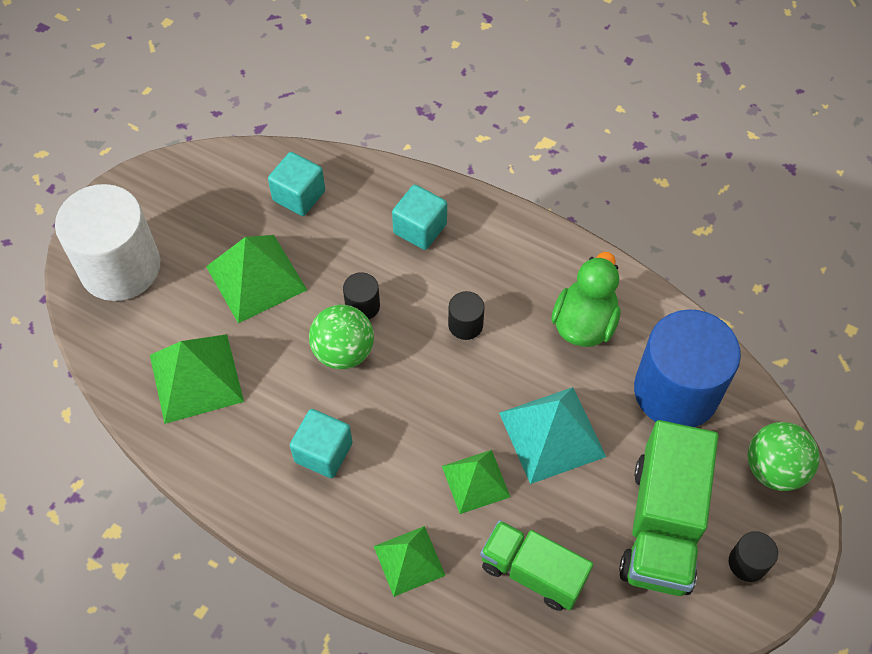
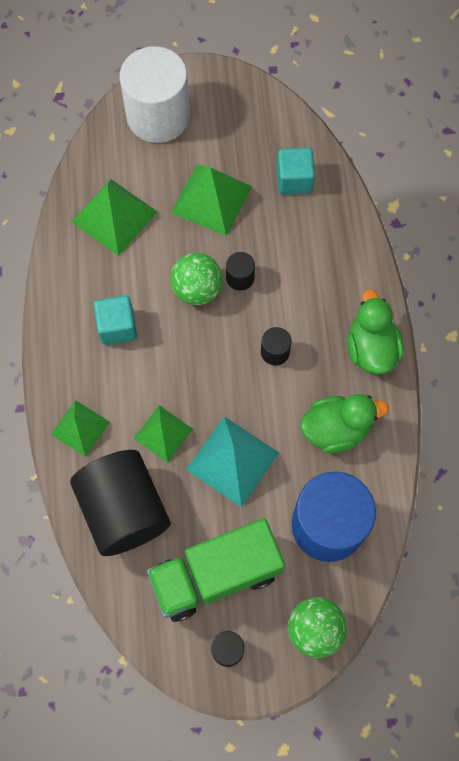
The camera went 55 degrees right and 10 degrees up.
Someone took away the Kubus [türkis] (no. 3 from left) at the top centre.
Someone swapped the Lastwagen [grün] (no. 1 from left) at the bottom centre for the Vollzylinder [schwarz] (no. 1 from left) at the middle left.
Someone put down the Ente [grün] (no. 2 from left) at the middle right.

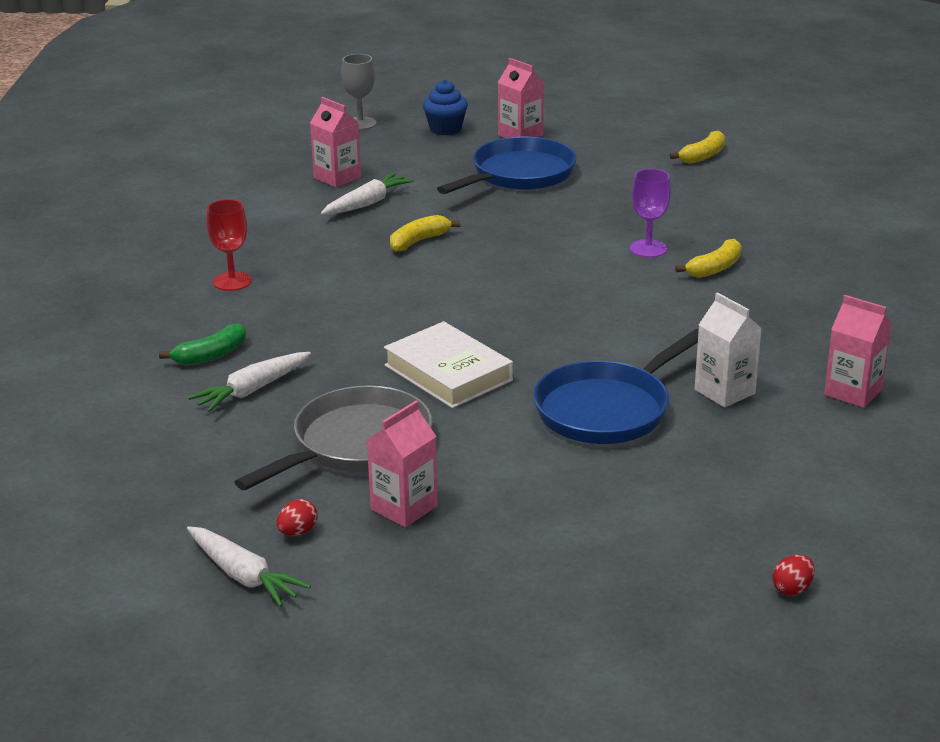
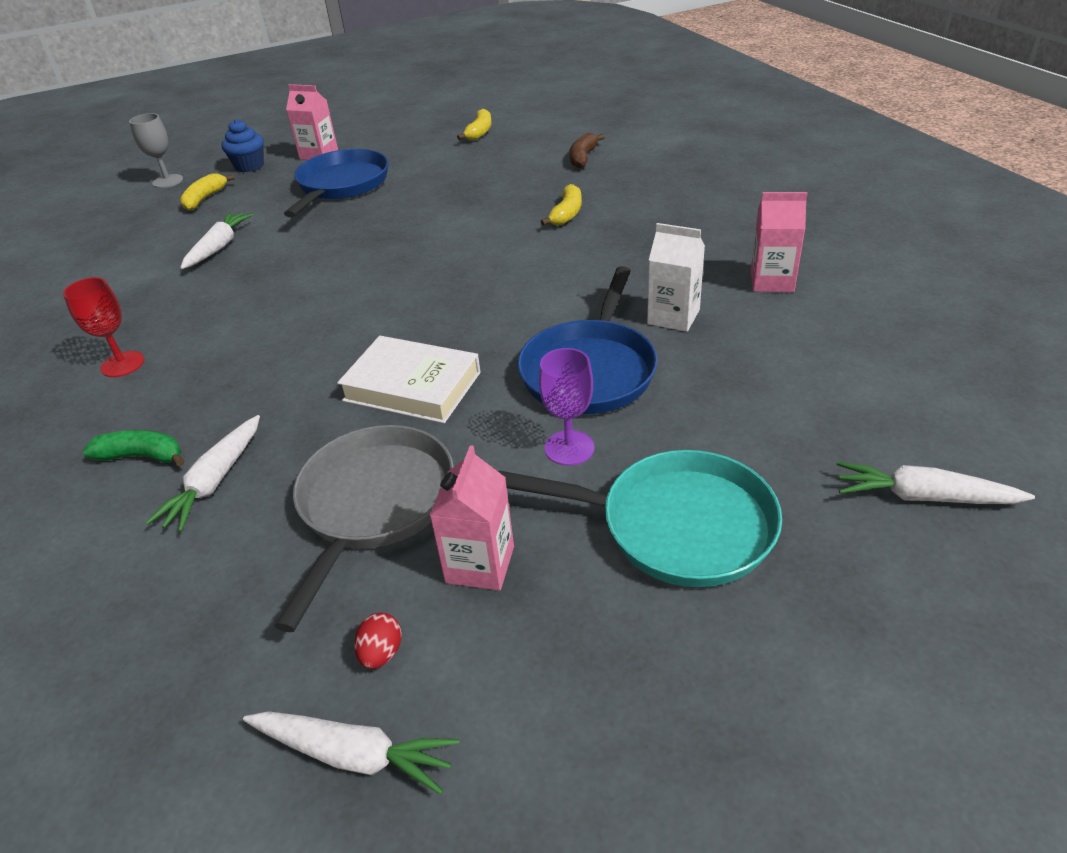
The camera went 25 degrees left and 10 degrees up.
Someone rotated the Banane [grün] at the middle left by 105 degrees counterclockwise.
Someone took away the Getränkekarton [rosa] (no. 1 from left) at the top centre.
Someone carried the Banane [gelb] (no. 1 from left) from the top centre to the top left.
Someone carried the Kelch [lila] from the top right to the centre.
Someone swapped the Ei [rot] (no. 2 from left) at the bottom right for the Karotte [weiß] (no. 4 from left) at the middle right.
Someone put down the Pfanne [türkis] at the centre.
Someone put down the Banane [braun] at the top centre.

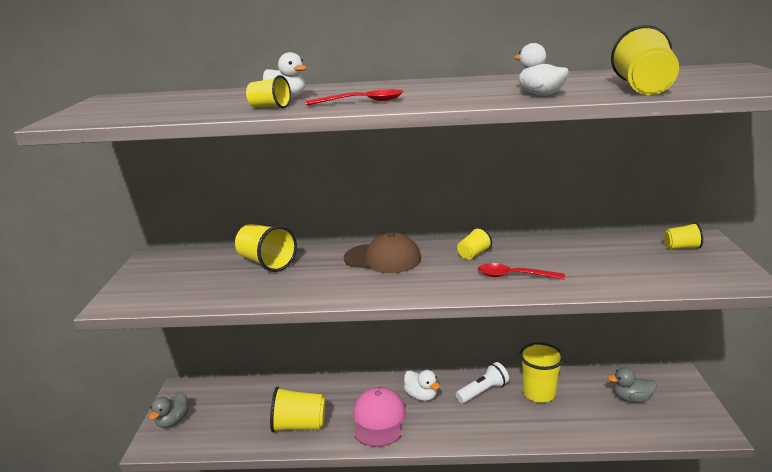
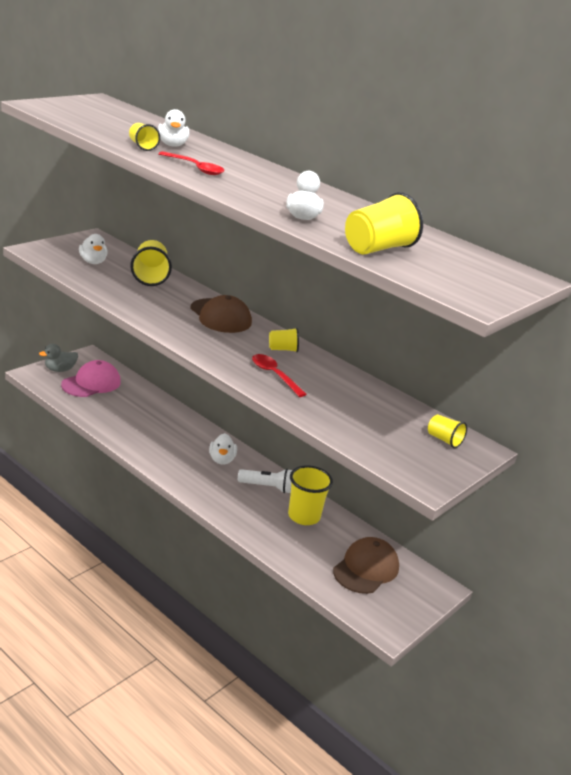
The camera went 35 degrees right and 5 degrees up.
Someone took away the Becher [gelb] (no. 3 from left) at the bottom centre.
Someone carried the Kappe [rosa] from the bottom centre to the middle left.
Someone swapped the Ente [grau] (no. 2 from left) at the bottom right for the Kappe [braun] (no. 2 from left) at the bottom centre.
Someone put down the Ente [weiß] (no. 1 from left) at the top left.

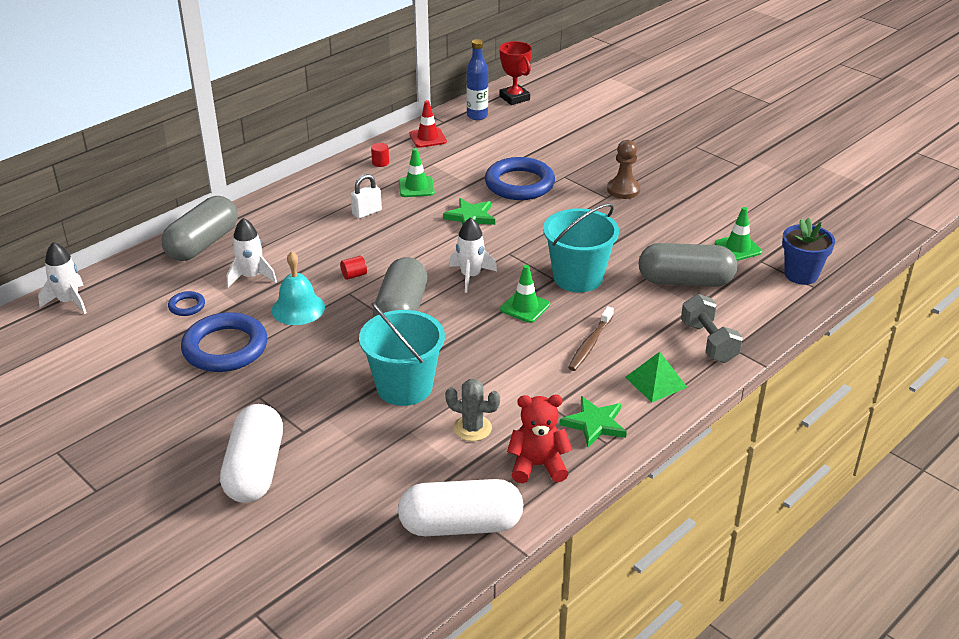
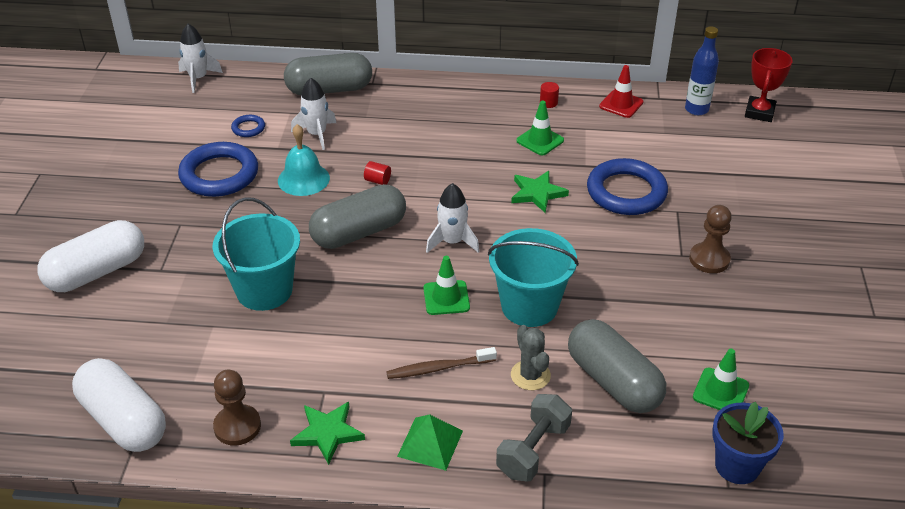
The camera went 50 degrees right and 5 degrees up.
Someone took away the Vorhängeschloss [weiß] at the top centre.
Someone carried the Kaktus [grau] from the centre to the bottom centre.
Someone swapped the Teddybär [rot] at the bottom centre for the Bauer [braun] (no. 1 from left) at the bottom left.

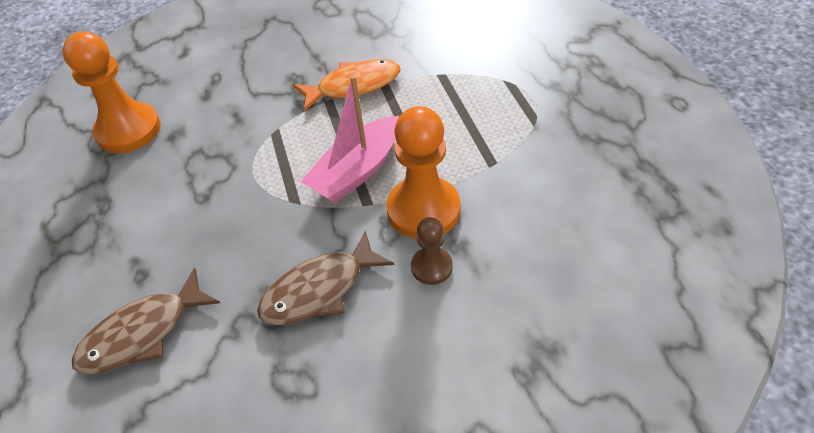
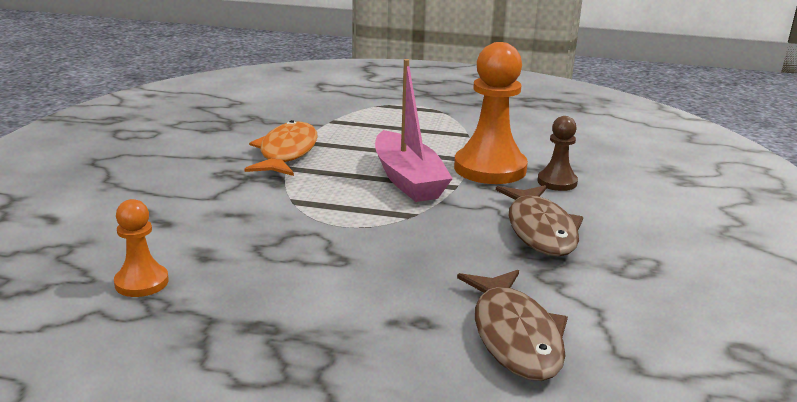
The camera went 65 degrees left and 25 degrees down.
Someone scaled the Bauer [orange] (no. 1 from left) at the top left by 0.53.

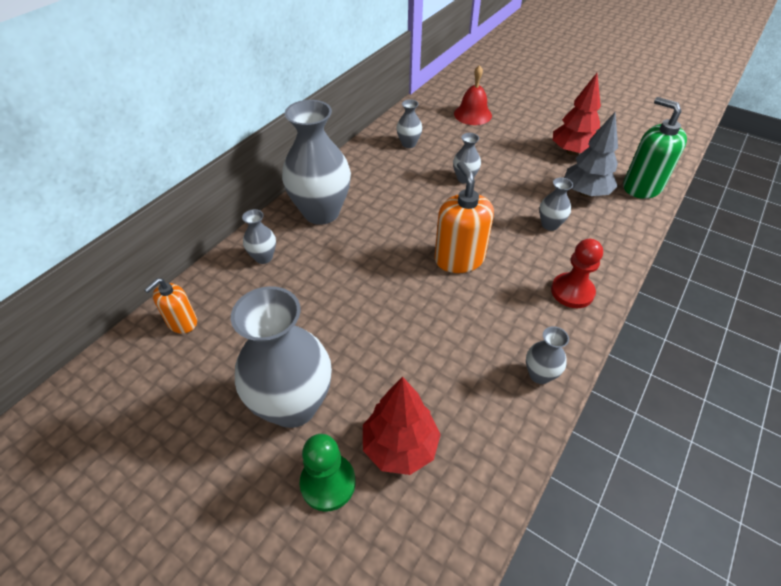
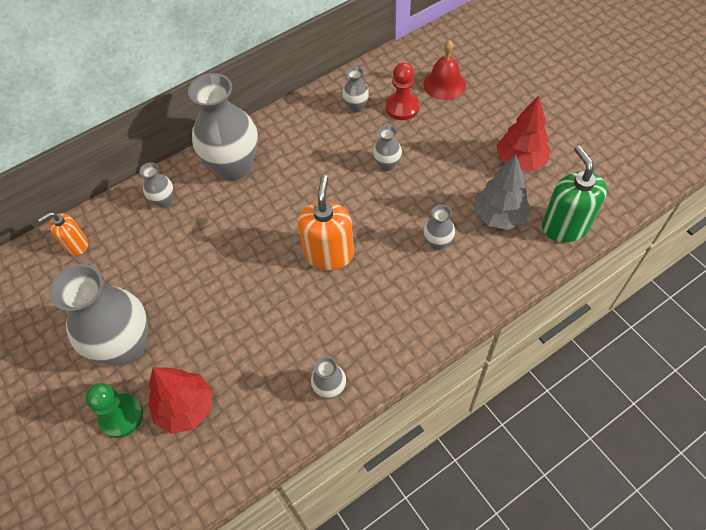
The camera went 25 degrees right and 10 degrees up.
Someone carried the Bauer [rot] from the middle right to the top centre.

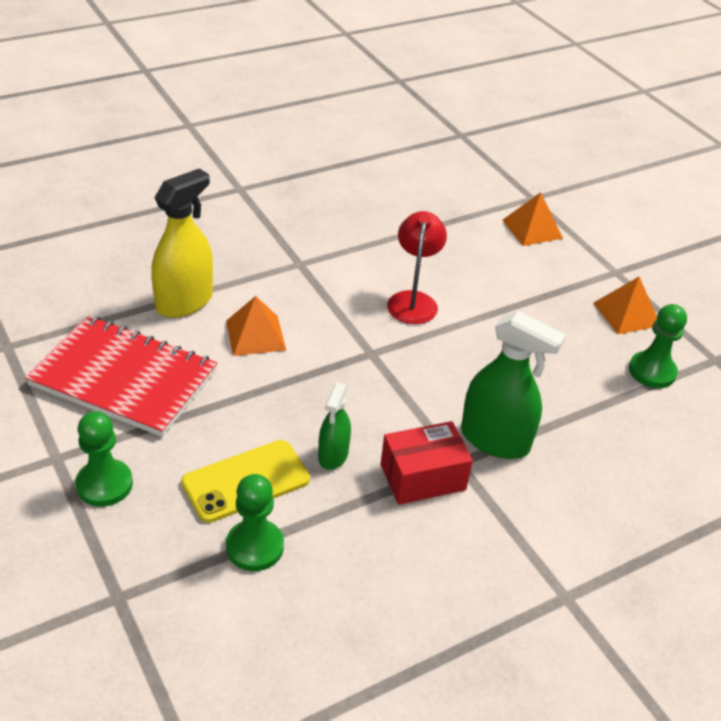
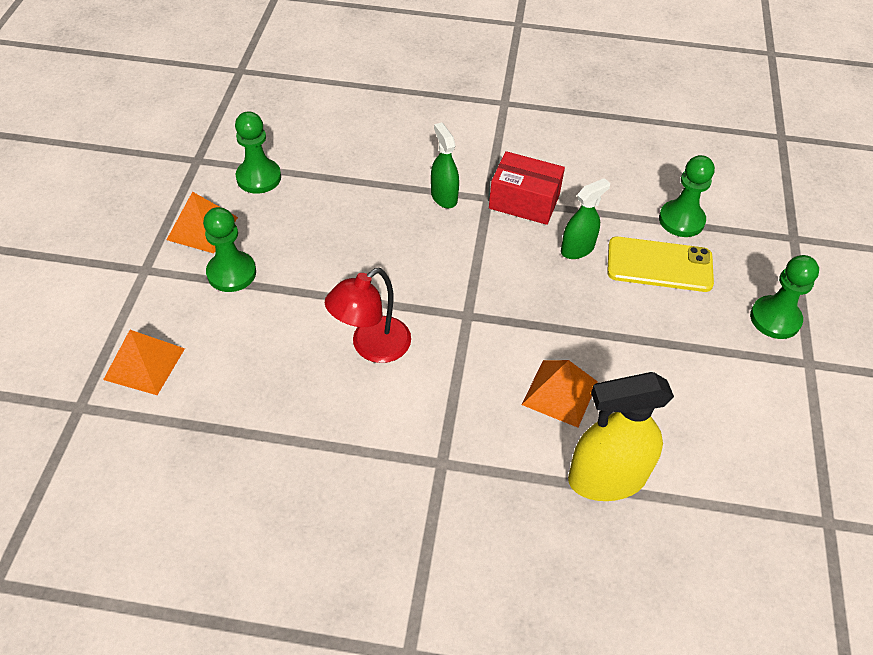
The camera went 140 degrees left and 10 degrees up.
Someone took away the Notizbuch [rot] at the middle left.
Someone scaled the Sprühflasche [grün] (no. 2 from left in the first image) at the middle right by 0.58.
Someone put down the Bauer [grün] (no. 1 from left) at the middle left.

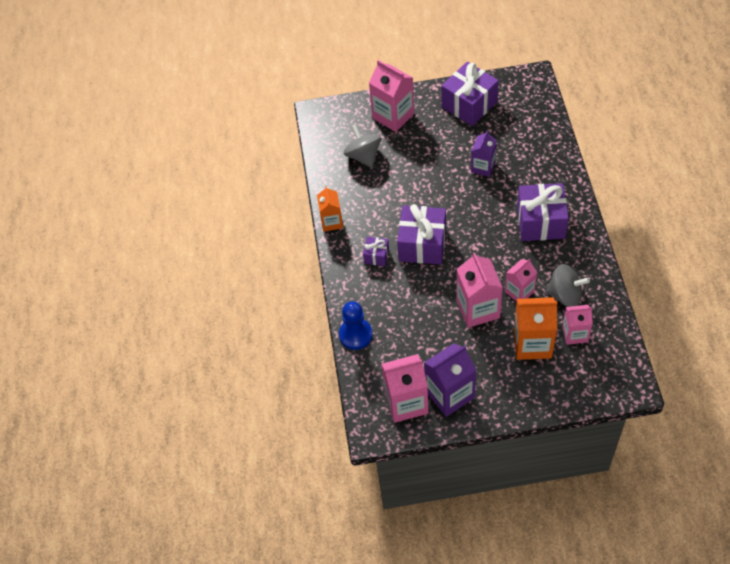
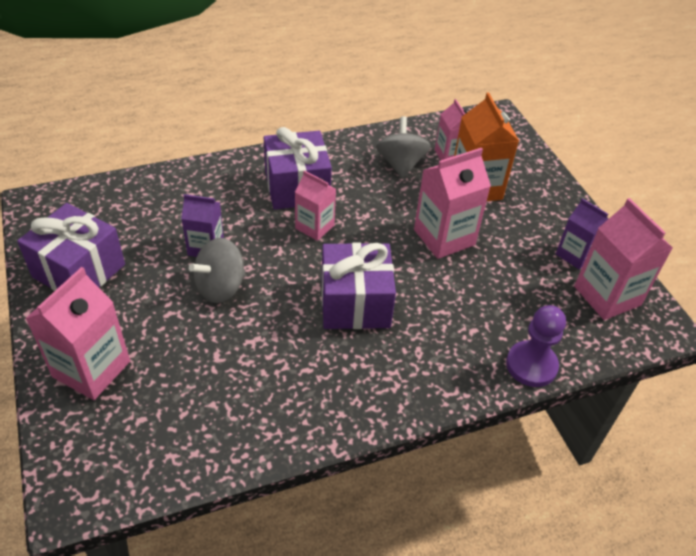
The camera went 110 degrees left and 10 degrees down.
Someone took away the Getränkekarton [orange] (no. 1 from left) at the centre.
Someone repainted the Bauer [blau] at the centre, which became the Bauer [lila] at the middle right.
Someone carried the Kreisel [grau] (no. 1 from left) from the top centre to the middle left.
Someone took away the Geschenk [lila] (no. 1 from left) at the centre.
Someone scaled the Getränkekarton [lila] (no. 1 from left in the first image) at the bottom centre by 0.63.
Someone carried the Getränkekarton [rosa] (no. 4 from left in the first image) from the middle right to the centre.

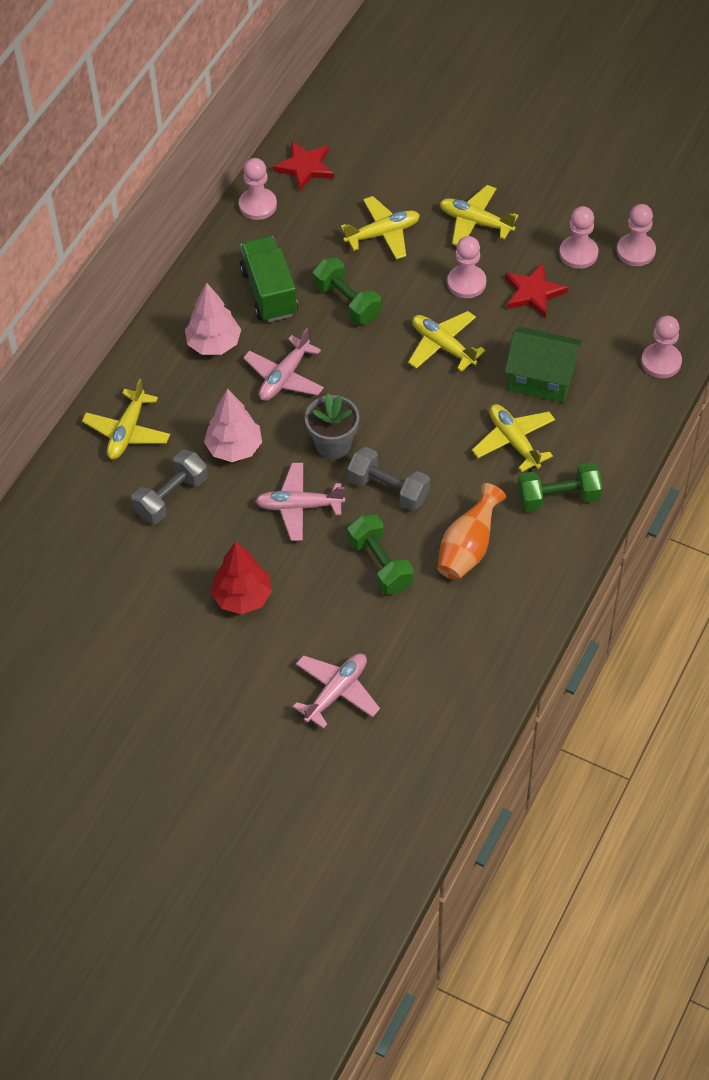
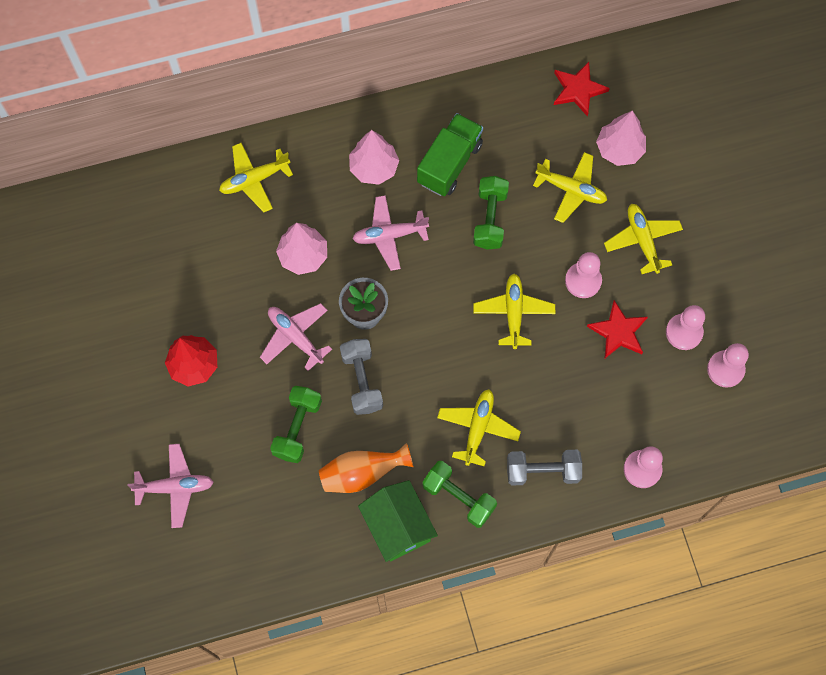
The camera went 45 degrees right and 15 degrees up.
Someone carried the Hantel [grau] (no. 1 from left in the first image) from the middle left to the bottom centre.
Someone took away the Bauer [rosa] (no. 1 from left) at the top centre.
Someone carried the Haus [grün] from the middle right to the bottom centre.
Someone put down the Baum [rosa] (no. 3 from left) at the top right.

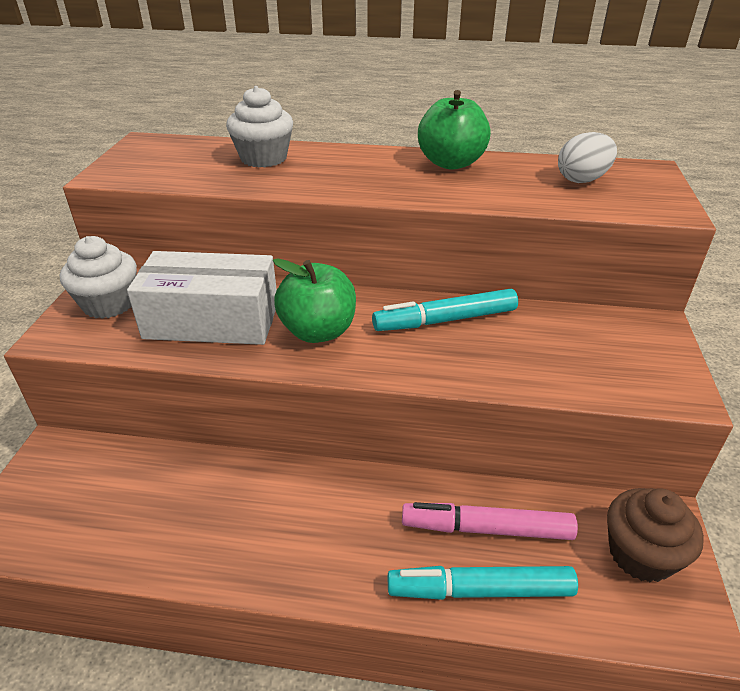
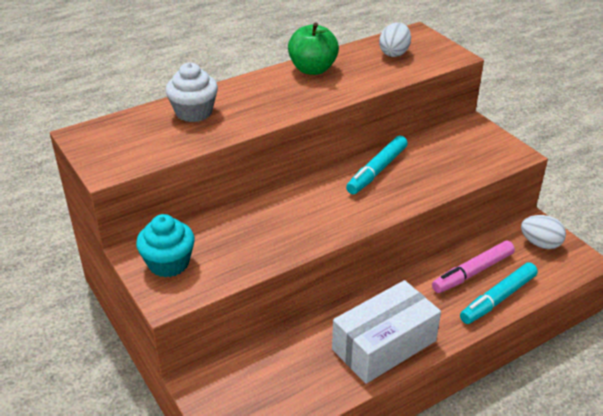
The camera went 40 degrees left and 0 degrees up.
Someone repainted the Muffin [weiß] (no. 1 from left) at the middle left, which became the Muffin [türkis] at the middle left.
Someone carried the Schachtel [weiß] from the middle left to the bottom centre.
Someone took away the Apfel [grün] (no. 1 from left) at the centre.
Someone swapped the Muffin [braun] at the bottom right for the Ei [weiß] (no. 2 from left) at the middle right.

